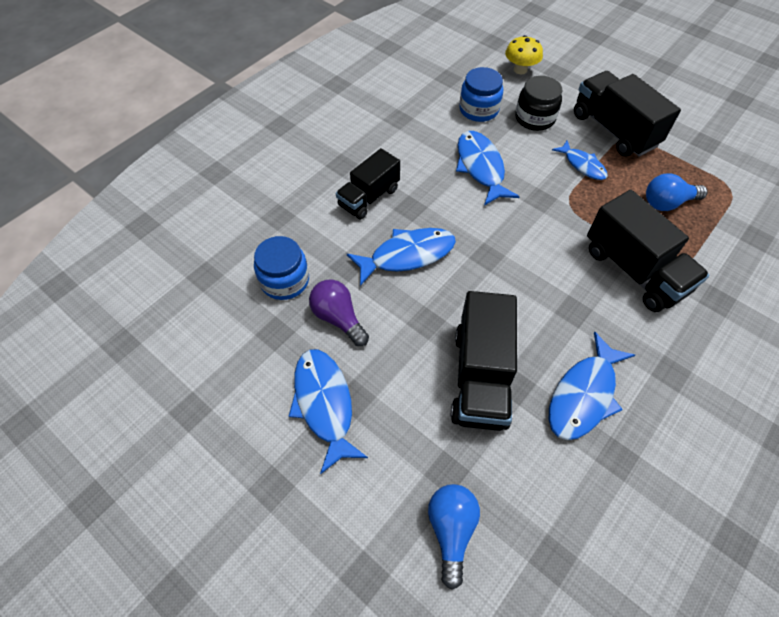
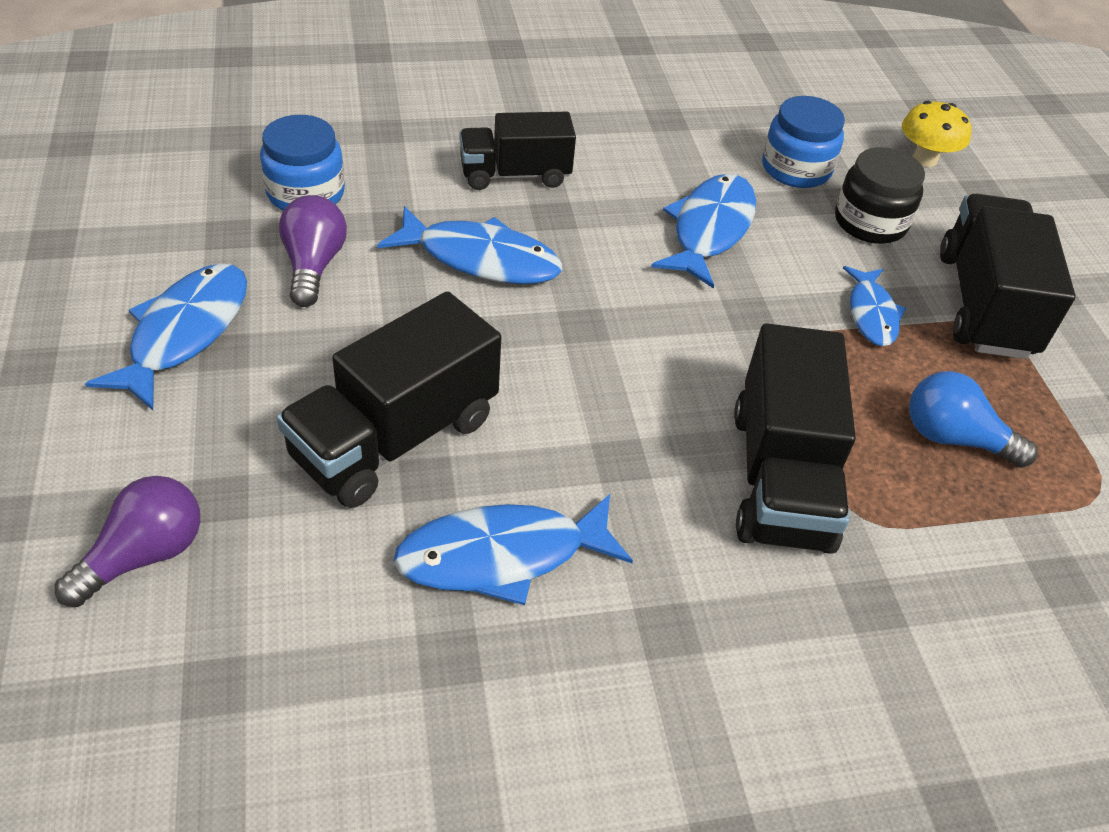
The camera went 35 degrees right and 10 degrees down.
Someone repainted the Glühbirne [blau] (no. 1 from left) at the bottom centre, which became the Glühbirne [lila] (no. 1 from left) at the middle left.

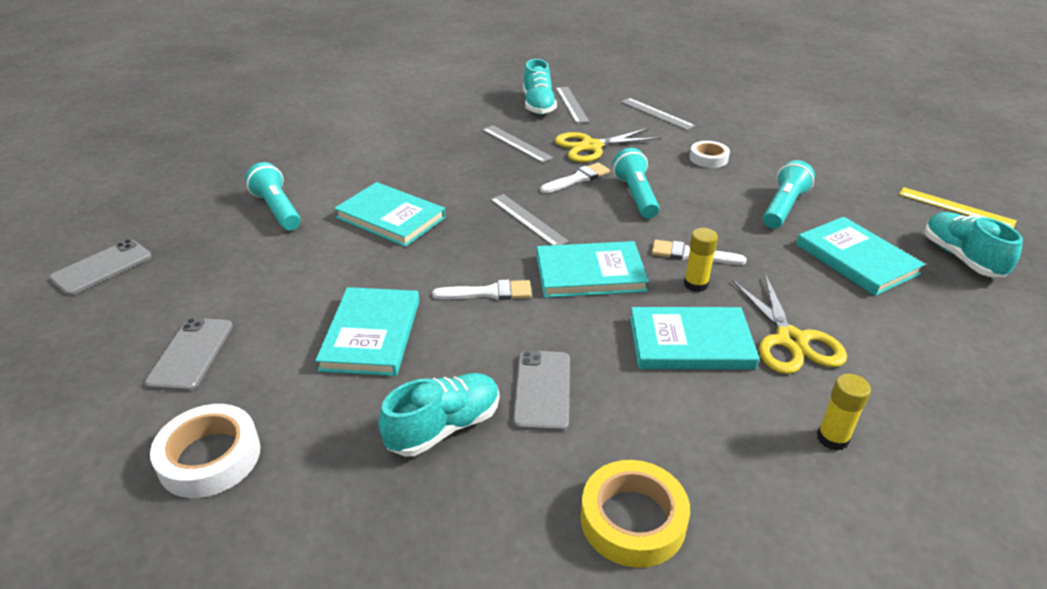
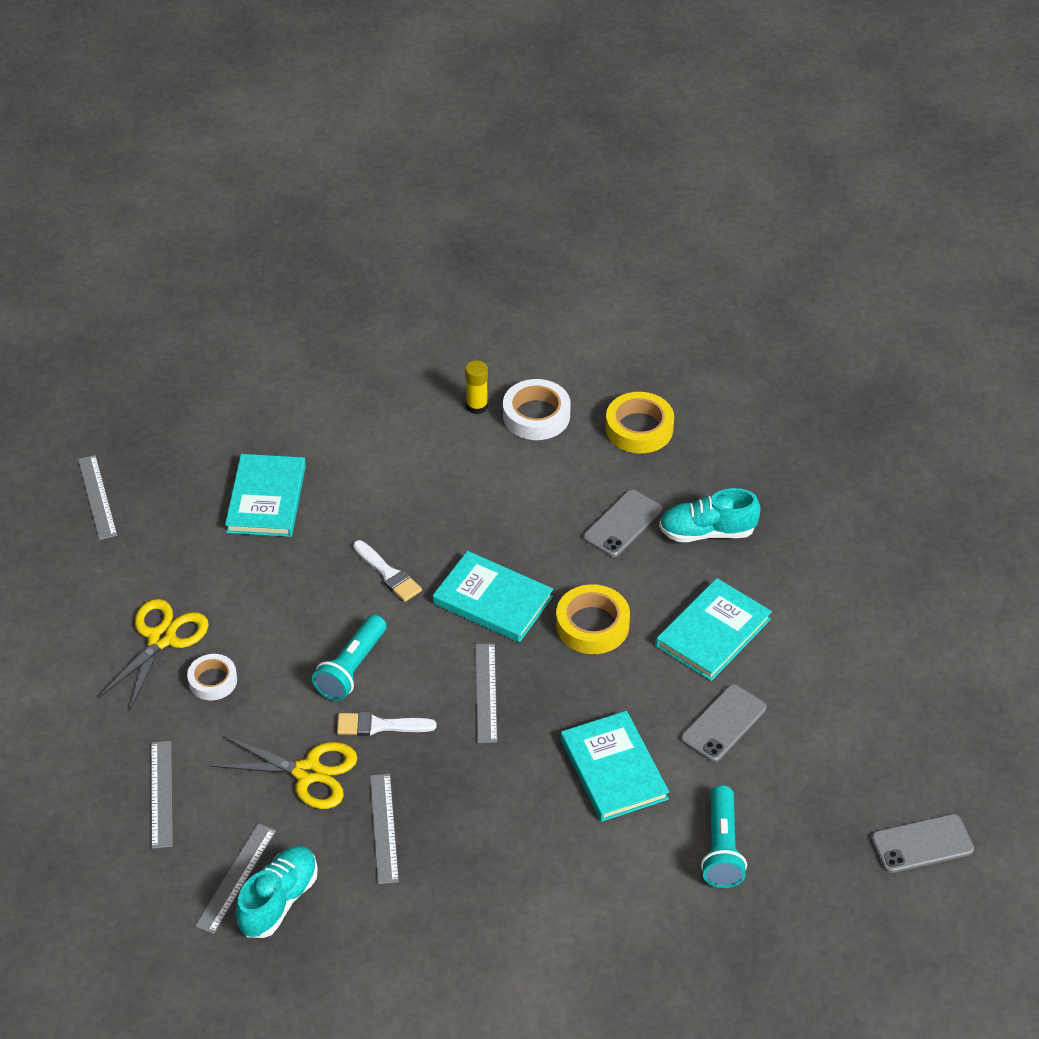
The camera went 145 degrees left and 10 degrees up.
Someone carried the Handy [grau] (no. 2 from left) from the middle left to the bottom right.
Someone carried the Klebeband [weiß] (no. 1 from left in the first image) from the bottom left to the centre.
Someone swapped the Pinsel [weiß] (no. 1 from left) at the centre for the Klebeband [gelb] (no. 1 from left) at the centre.
Someone took away the Buch [türkis] (no. 4 from left) at the centre.
Someone took away the Klebestift [gelb] (no. 1 from left) at the middle right.
Someone carried the Schere [gelb] (no. 2 from left in the first image) from the middle right to the middle left.
Someone took away the Taschenlampe [türkis] (no. 3 from left) at the top right.
Someone repainted the Lineal [gelb] at the middle right, which became the Lineal [grau] (no. 1 from left) at the middle left.
Someone took away the Schuh [türkis] (no. 3 from left) at the middle right.

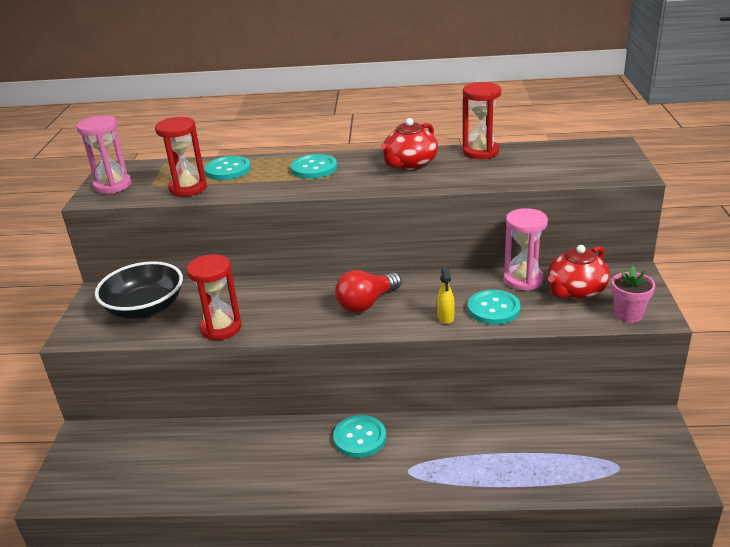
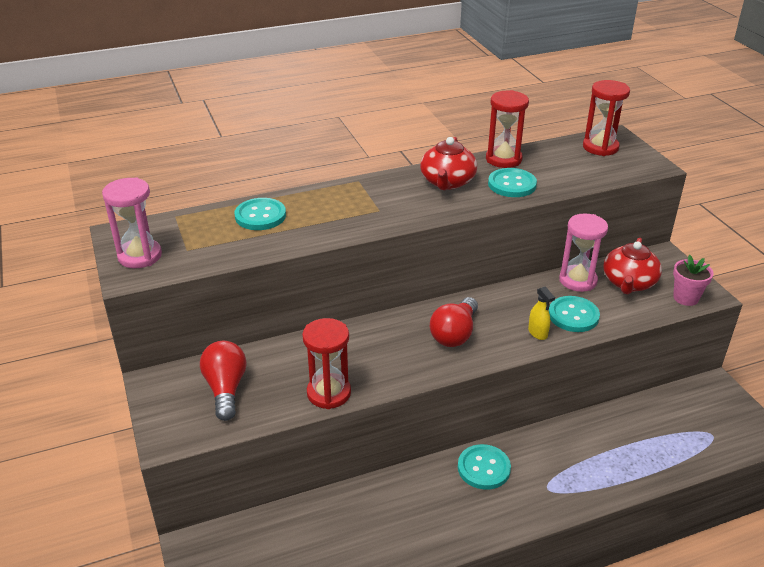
The camera went 25 degrees left and 5 degrees up.
Someone swapped the Schüssel [schwarz] at the middle left for the Glühbirne [rot] (no. 1 from left) at the bottom left.
Someone carried the Sanduhr [rot] (no. 1 from left in the first image) from the top left to the top right.
Someone carried the Knopf [türkis] (no. 2 from left in the first image) from the top centre to the top right.

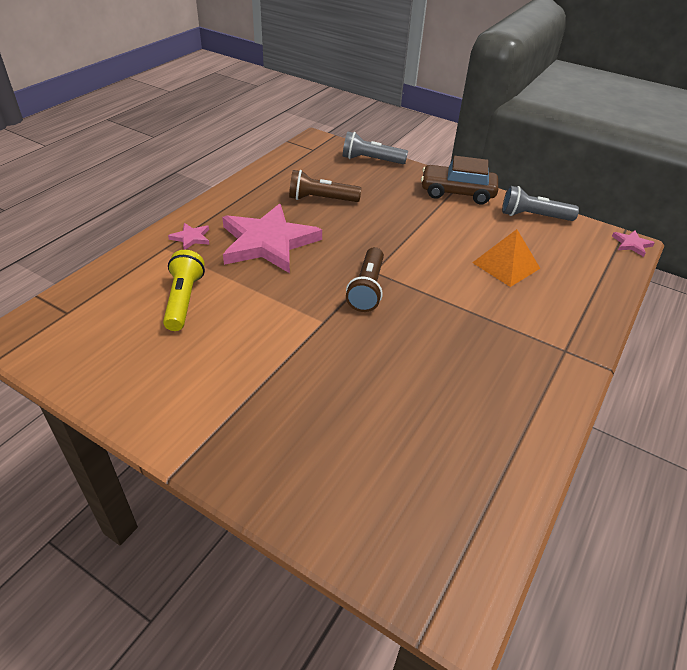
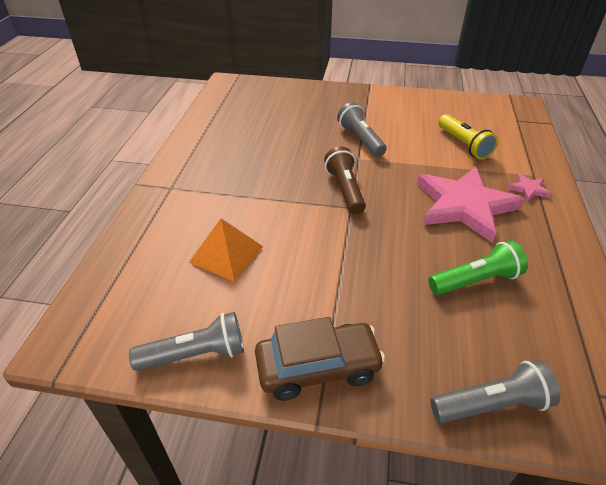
The camera went 160 degrees right and 0 degrees up.
Someone repainted the Taschenlampe [braun] (no. 1 from left) at the top centre, which became the Taschenlampe [grün] at the middle right.
Someone took away the Stern [rosa] (no. 3 from left) at the middle right.
Someone put down the Taschenlampe [grau] (no. 2 from left) at the top centre.

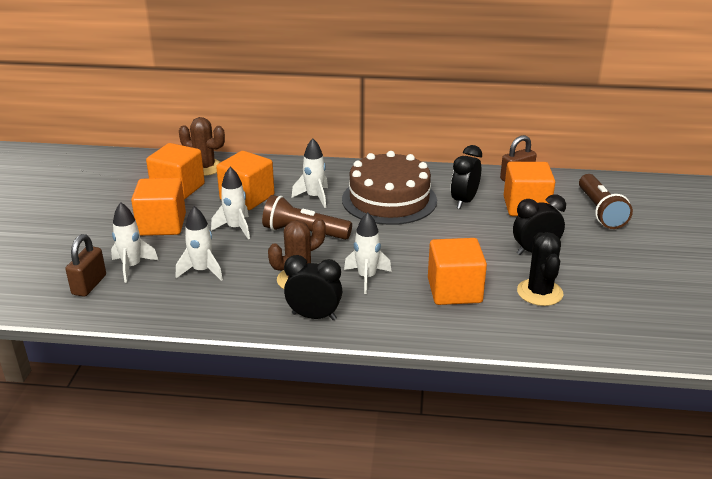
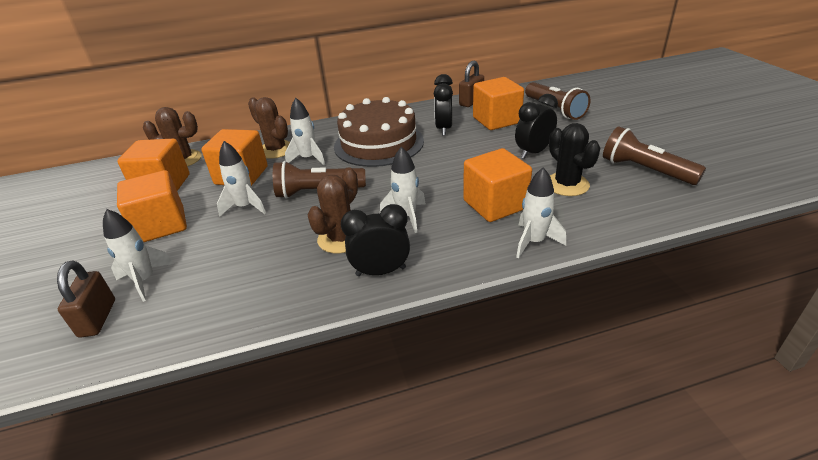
The camera went 20 degrees left and 5 degrees up.
Someone carried the Rakete [weiß] (no. 2 from left in the first image) from the middle left to the centre.
Someone put down the Kaktus [braun] (no. 2 from left) at the top left.
Someone put down the Taschenlampe [braun] (no. 3 from left) at the middle right.

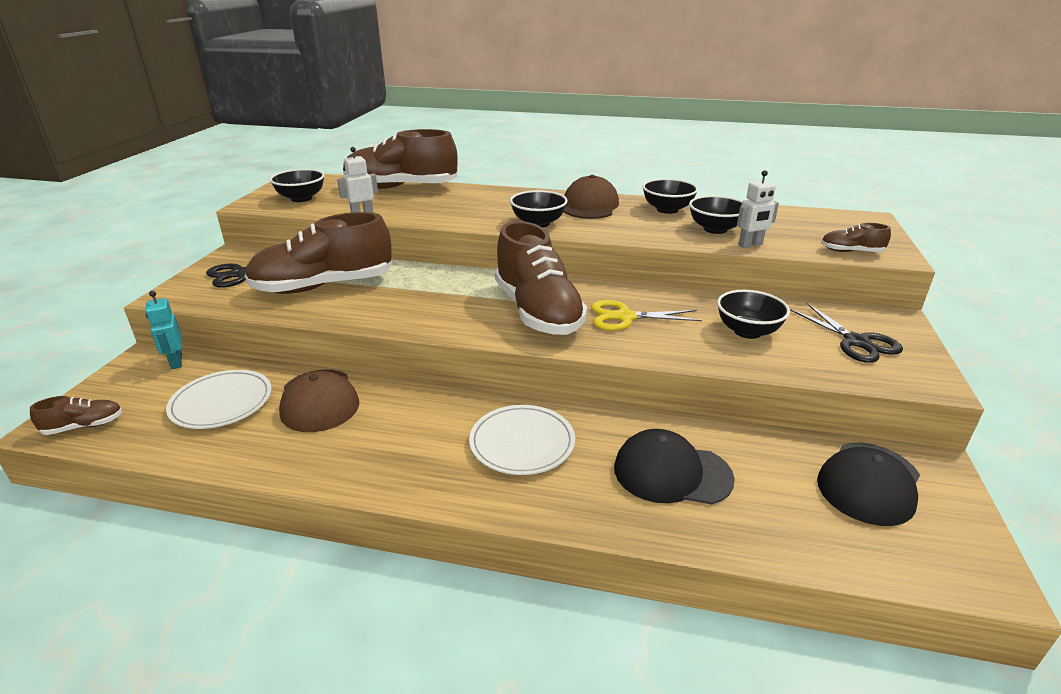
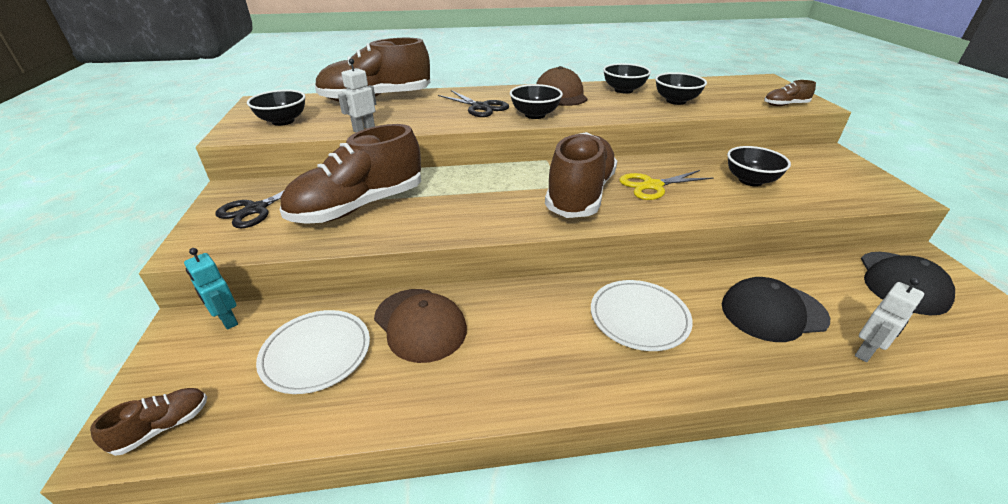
The camera went 20 degrees left and 5 degrees up.
Someone rotated the Schuh [braun] (no. 4 from left) at the centre by 120 degrees counterclockwise.
Someone carried the Roboter [weiß] (no. 2 from left) from the top right to the middle right.
Someone carried the Schere [schwarz] (no. 2 from left) from the middle right to the top centre.

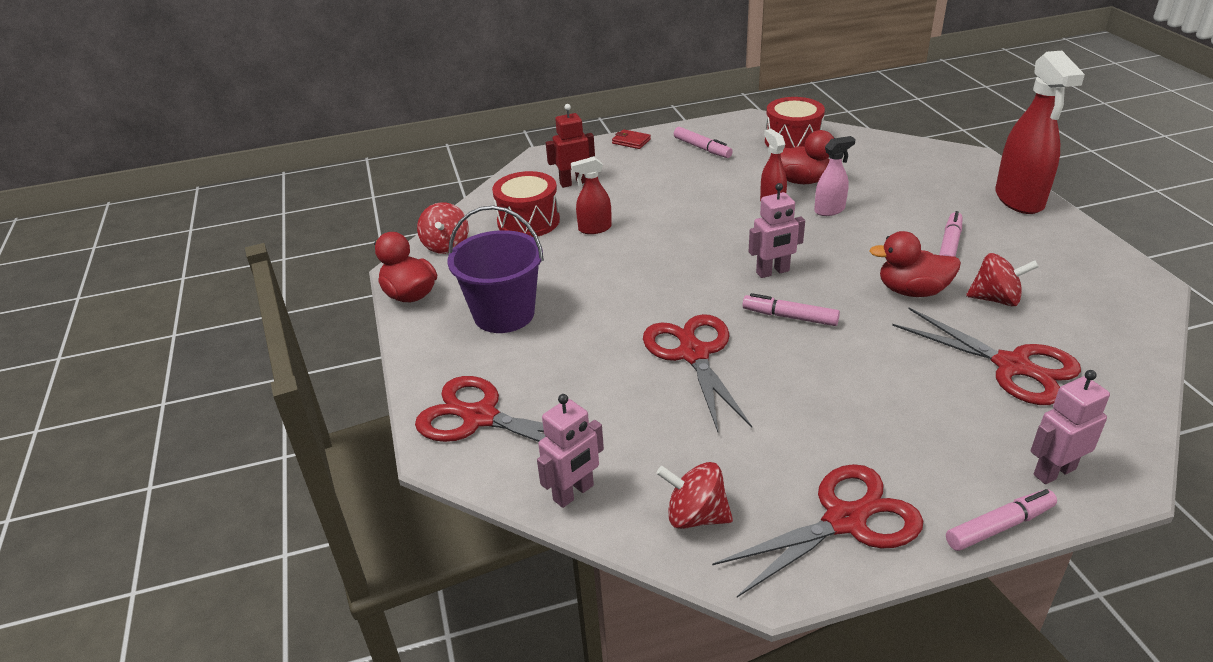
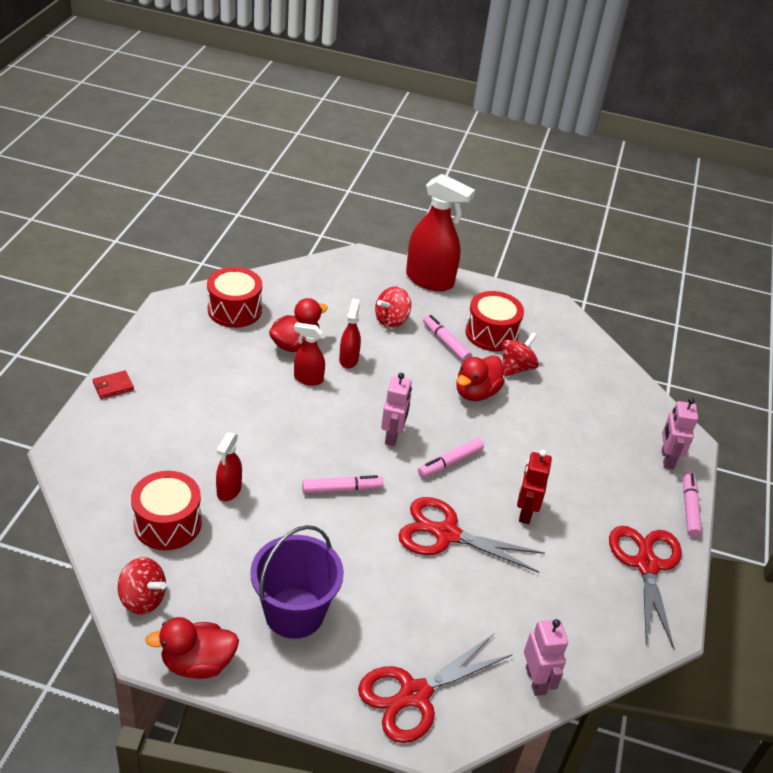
The camera went 65 degrees left and 5 degrees up.
Someone carried the Roboter [rot] from the top centre to the middle right.
Someone carried the Kreisel [rot] (no. 2 from left) from the bottom centre to the centre.
Someone carried the Filzstift [rosa] (no. 1 from left) from the top centre to the centre.
Someone repainted the Sprühflasche [rosa] at the top right, which became the Sprühflasche [rot] (no. 3 from left) at the centre.
Someone took away the Schere [rot] (no. 4 from left) at the middle right.
Someone put down the Trommel [rot] (no. 3 from left) at the centre.

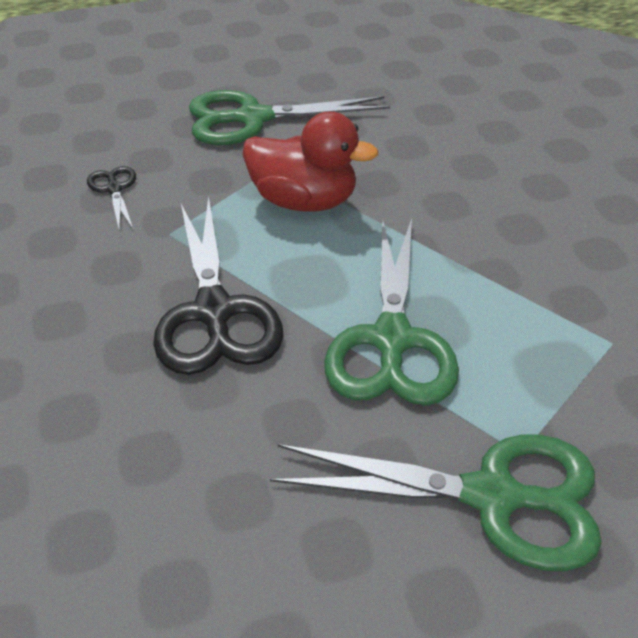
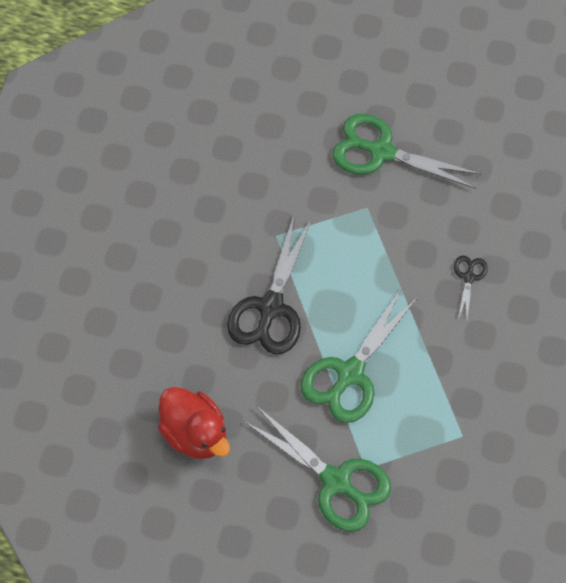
The camera went 30 degrees right and 20 degrees up.
Someone carried the Schere [schwarz] (no. 1 from left in the first image) from the top left to the middle right.
Someone carried the Ente [rot] from the top centre to the bottom centre.

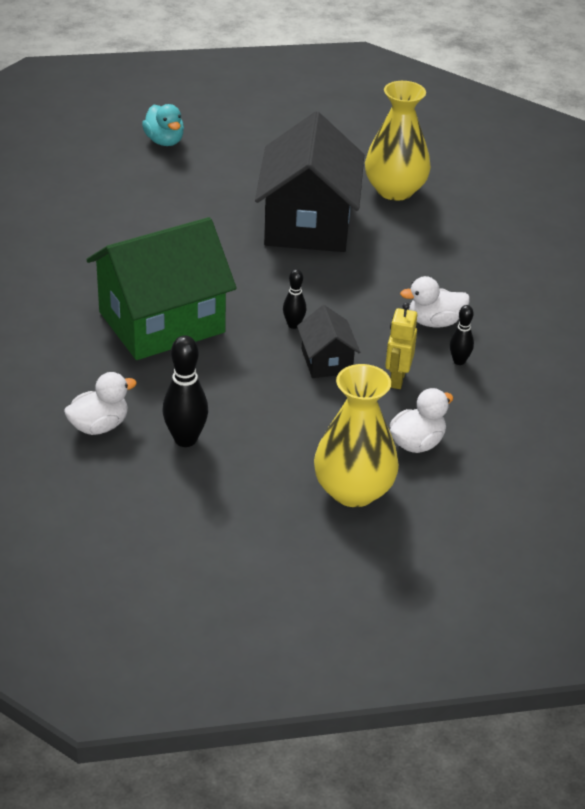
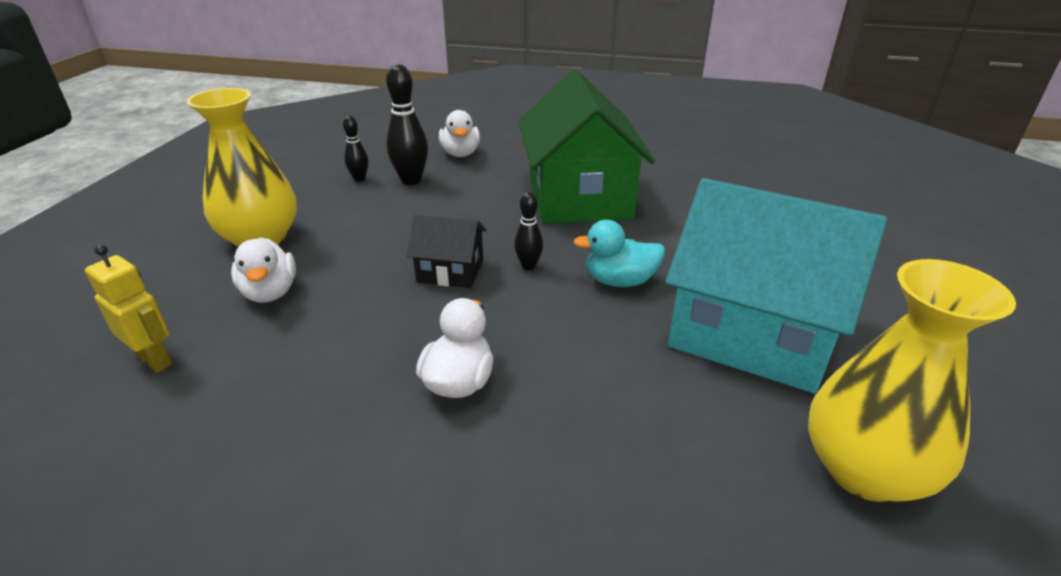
The camera went 115 degrees right and 5 degrees down.
Someone carried the Ente [türkis] from the top left to the centre.
Someone repainted the Haus [schwarz] (no. 1 from left) at the top centre, which became the Haus [türkis] at the middle right.
Someone carried the Roboter [gelb] from the middle right to the middle left.
Someone carried the Bowlingkegel [schwarz] (no. 3 from left in the first image) from the middle right to the top centre.

